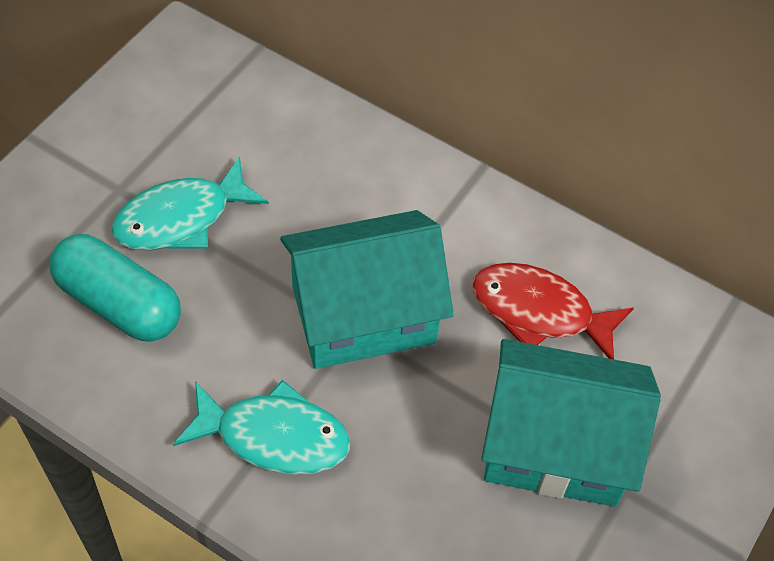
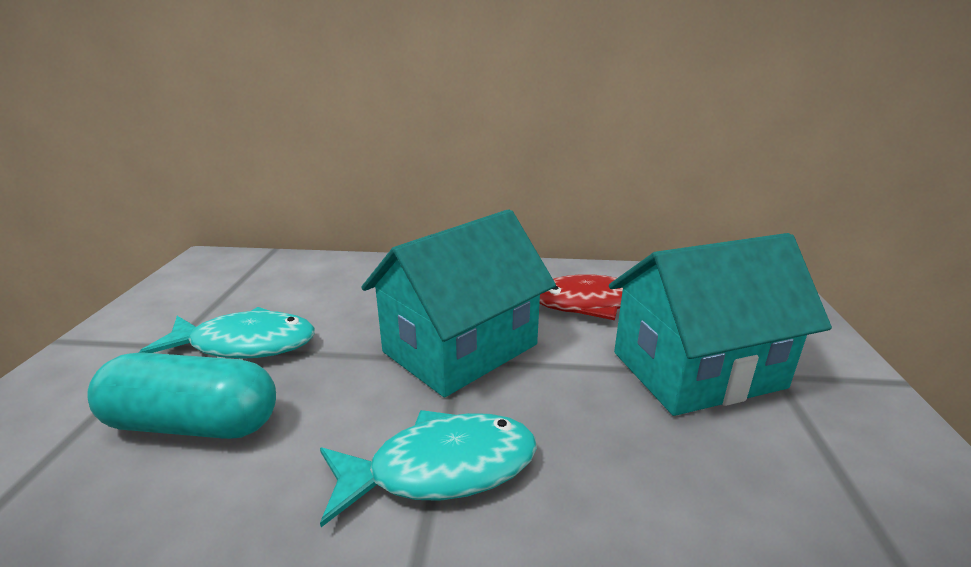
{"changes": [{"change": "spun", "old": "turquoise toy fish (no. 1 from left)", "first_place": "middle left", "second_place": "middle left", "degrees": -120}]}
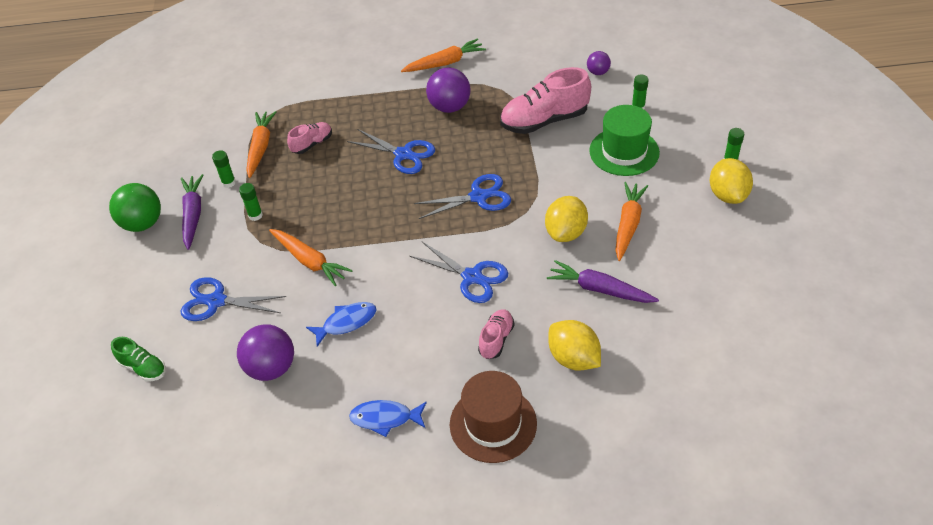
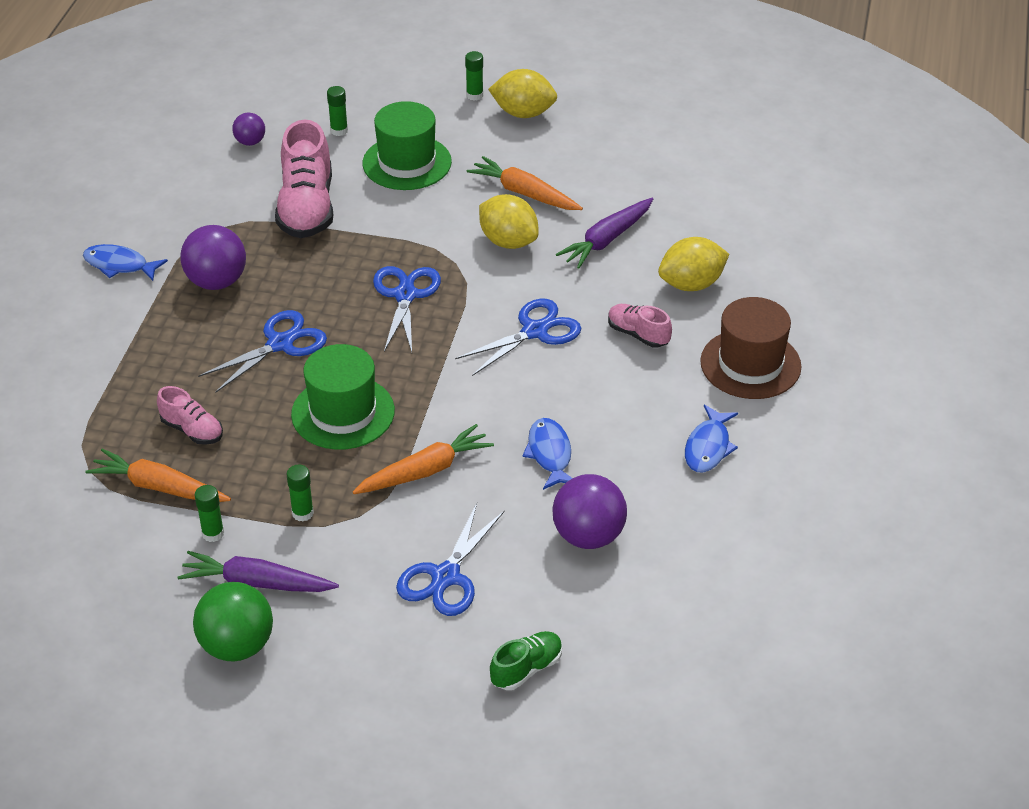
{"changes": [{"change": "exchanged", "old": "orange-coloured root vegetable (no. 3 from left)", "new": "royal blue toy fish (no. 1 from left)", "first_place": "top centre", "second_place": "top left"}, {"change": "spun", "old": "rose-pink shoe (no. 1 from left)", "first_place": "top left", "second_place": "middle left", "degrees": 150}, {"change": "appeared", "new": "leaf-green top hat (no. 1 from left)", "second_place": "centre"}]}
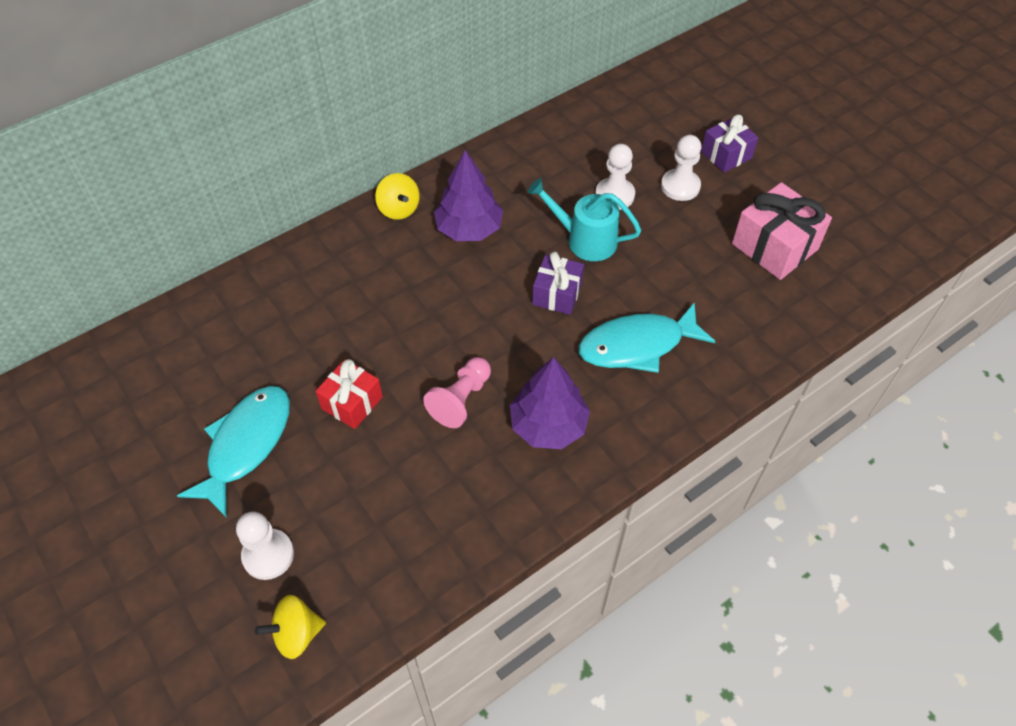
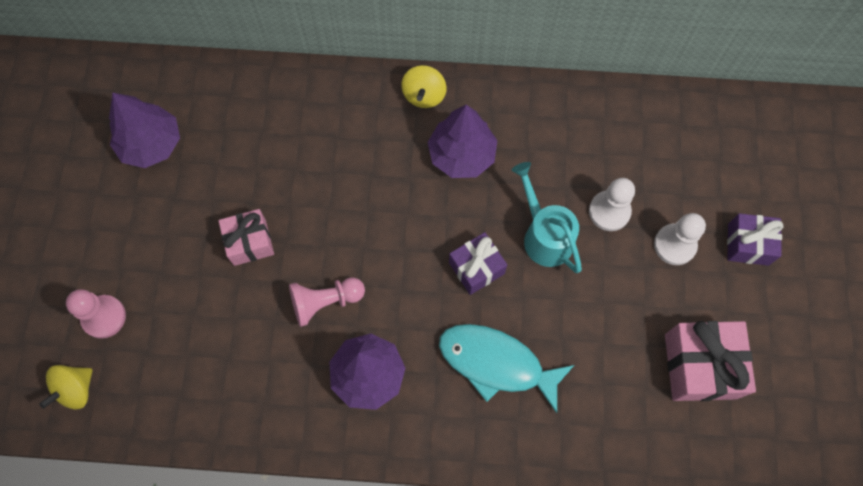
{"changes": [{"change": "colour", "old": "scarlet present", "new": "rose-pink present (no. 1 from left)", "first_place": "centre", "second_place": "middle left"}, {"change": "missing", "old": "turquoise toy fish (no. 1 from left)", "first_place": "middle left"}, {"change": "colour", "old": "pure white chess pawn (no. 1 from left)", "new": "rose-pink chess pawn (no. 1 from left)", "first_place": "bottom left", "second_place": "middle left"}, {"change": "spun", "old": "golden toy top (no. 1 from left)", "first_place": "bottom left", "second_place": "bottom left", "degrees": -75}, {"change": "appeared", "new": "purple fir tree (no. 1 from left)", "second_place": "top left"}]}
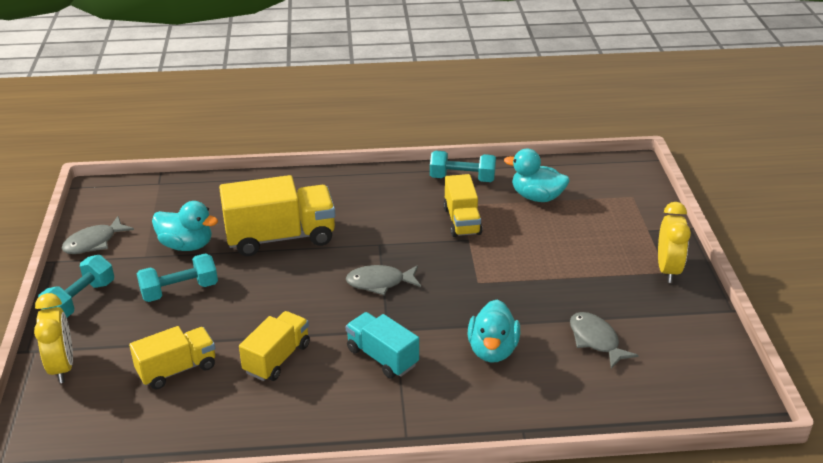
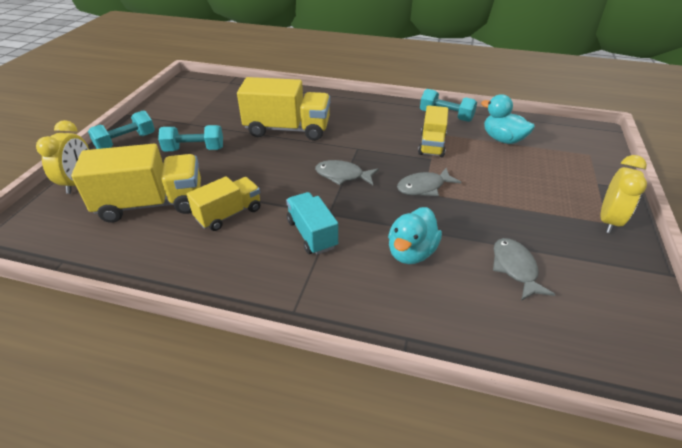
{"changes": [{"change": "missing", "old": "turquoise toy duck (no. 1 from left)", "first_place": "middle left"}, {"change": "relocated", "old": "grey toy fish (no. 1 from left in the first image)", "new": "grey toy fish (no. 2 from left)", "first_place": "middle left", "second_place": "centre"}, {"change": "size", "old": "golden truck (no. 1 from left)", "first_place": "bottom left", "second_place": "middle left", "factor": 1.64}]}
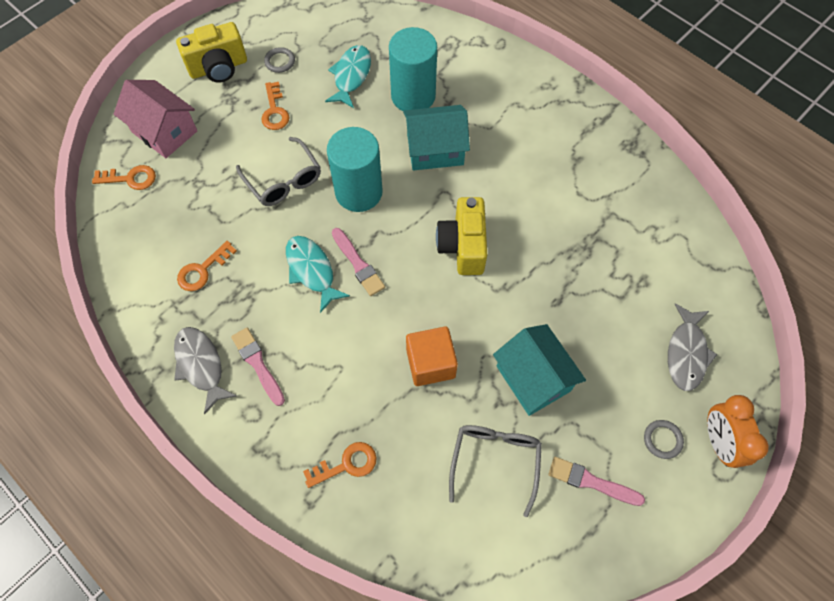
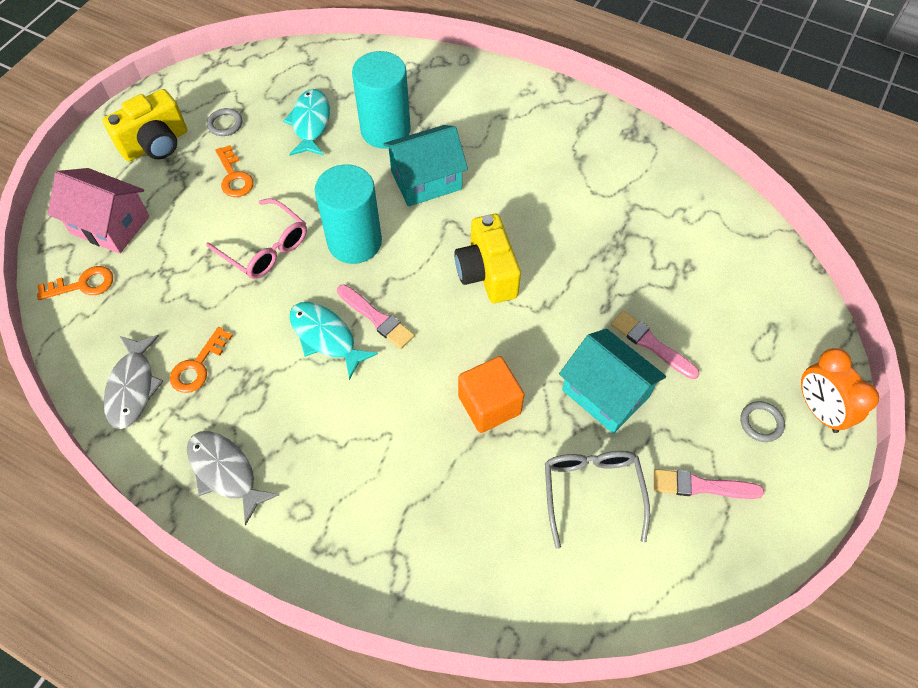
{"changes": [{"change": "colour", "old": "grey eyeglasses (no. 1 from left)", "new": "rose-pink eyeglasses", "first_place": "top centre", "second_place": "middle left"}, {"change": "relocated", "old": "grey toy fish (no. 2 from left in the first image)", "new": "grey toy fish (no. 1 from left)", "first_place": "middle right", "second_place": "middle left"}, {"change": "relocated", "old": "rose-pink paintbrush (no. 1 from left in the first image)", "new": "rose-pink paintbrush (no. 2 from left)", "first_place": "middle left", "second_place": "middle right"}, {"change": "missing", "old": "orange-coloured latchkey (no. 4 from left)", "first_place": "bottom centre"}]}
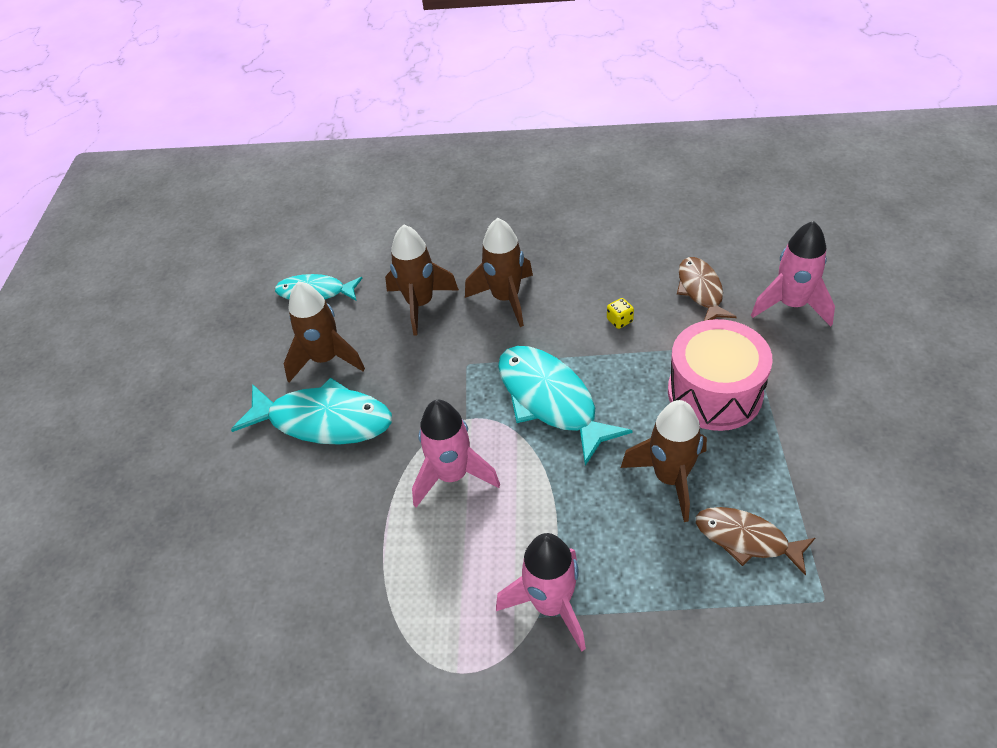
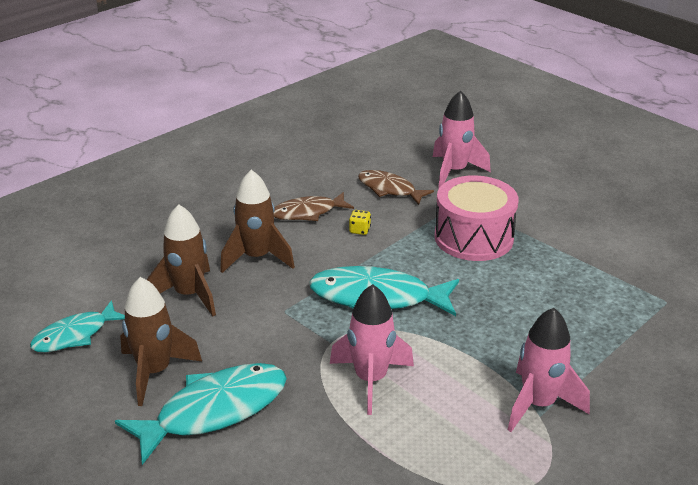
{"changes": [{"change": "missing", "old": "dark brown spaceship (no. 4 from left)", "first_place": "centre"}, {"change": "relocated", "old": "dark brown toy fish (no. 2 from left in the first image)", "new": "dark brown toy fish (no. 1 from left)", "first_place": "bottom right", "second_place": "centre"}]}
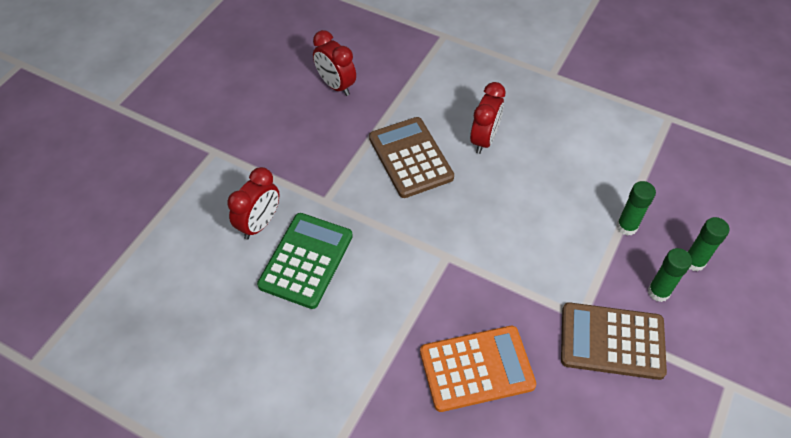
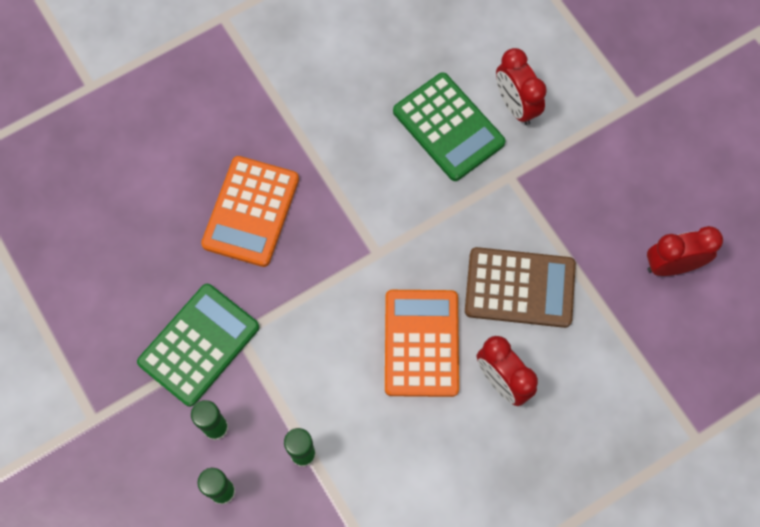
{"changes": [{"change": "colour", "old": "dark brown pocket calculator (no. 2 from left)", "new": "leaf-green pocket calculator (no. 1 from left)", "first_place": "bottom right", "second_place": "middle left"}, {"change": "appeared", "new": "orange-coloured pocket calculator (no. 2 from left)", "second_place": "centre"}]}
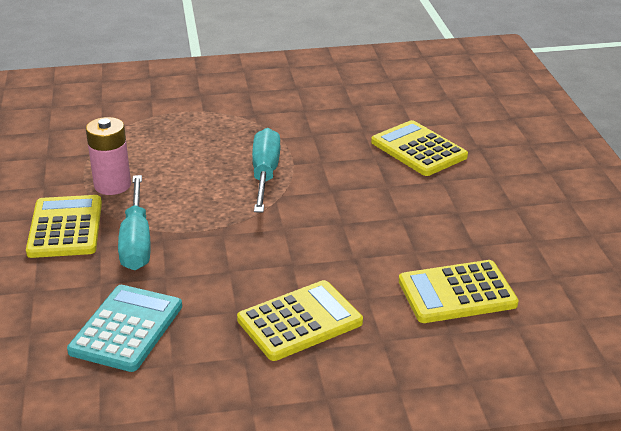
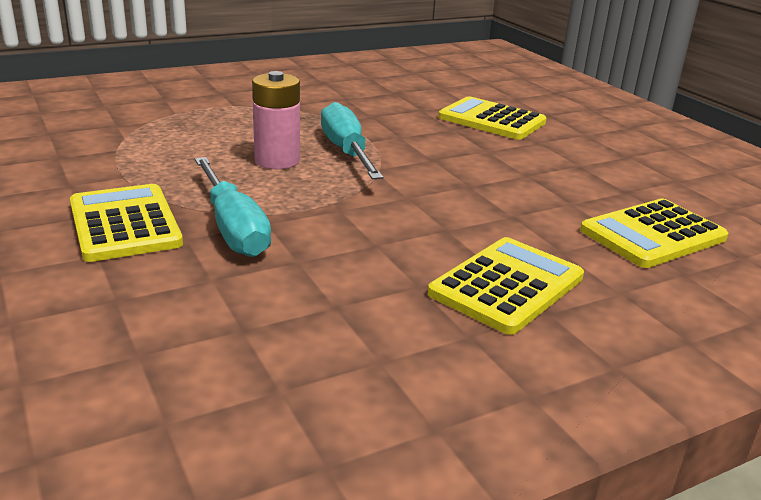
{"changes": [{"change": "relocated", "old": "rose-pink battery", "first_place": "middle left", "second_place": "top centre"}, {"change": "missing", "old": "turquoise pocket calculator", "first_place": "bottom left"}]}
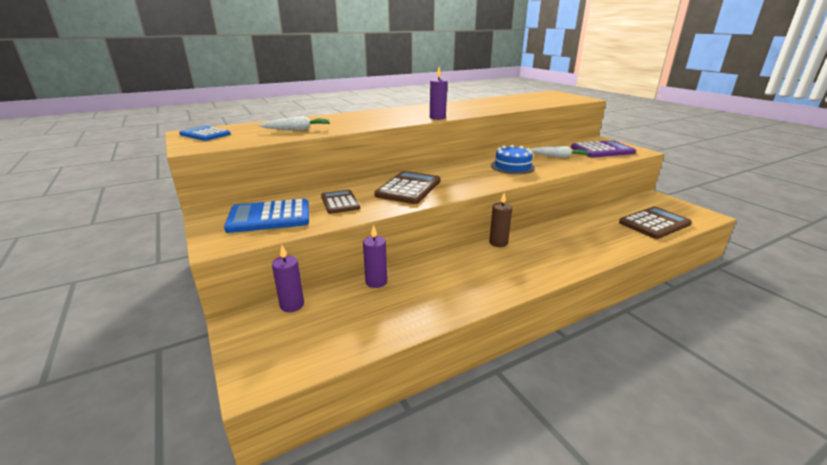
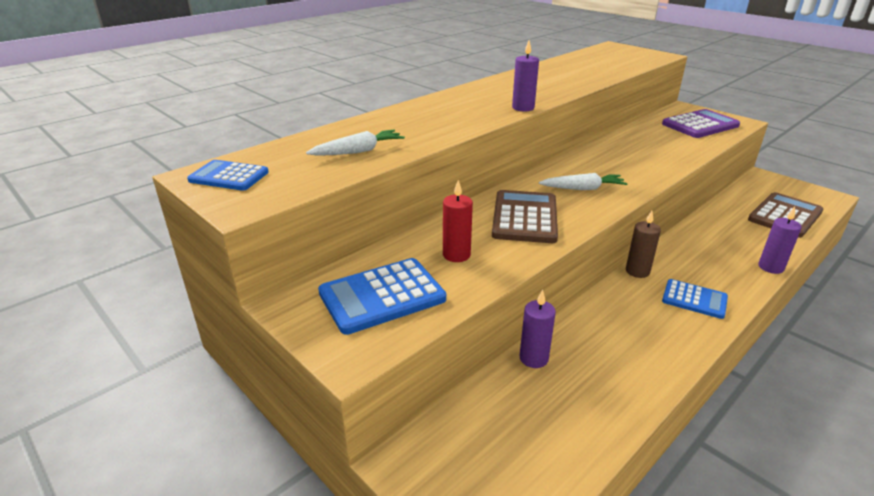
{"changes": [{"change": "missing", "old": "royal blue cake", "first_place": "centre"}, {"change": "relocated", "old": "pure white root vegetable (no. 2 from left)", "first_place": "top right", "second_place": "middle right"}, {"change": "exchanged", "old": "dark brown pocket calculator (no. 1 from left)", "new": "scarlet candle", "first_place": "centre", "second_place": "centre"}, {"change": "relocated", "old": "purple candle (no. 1 from left in the first image)", "new": "purple candle (no. 3 from left)", "first_place": "centre", "second_place": "middle right"}, {"change": "appeared", "new": "royal blue pocket calculator (no. 3 from left)", "second_place": "middle right"}]}
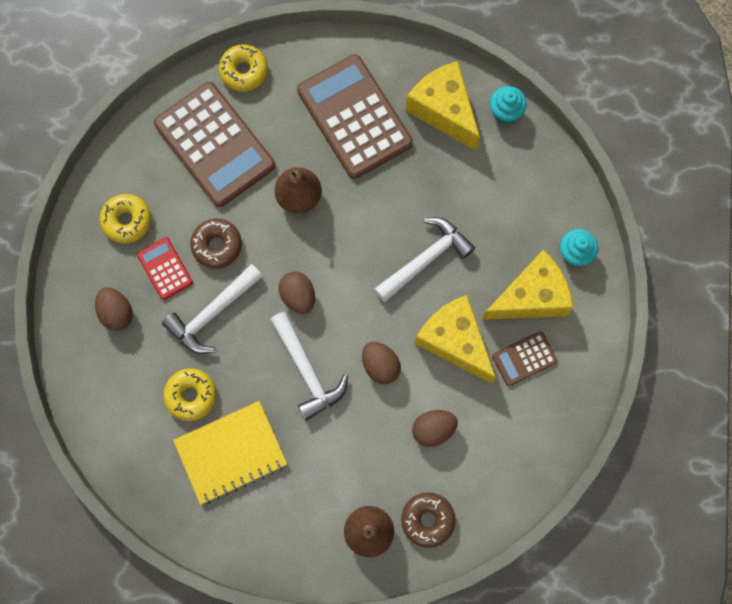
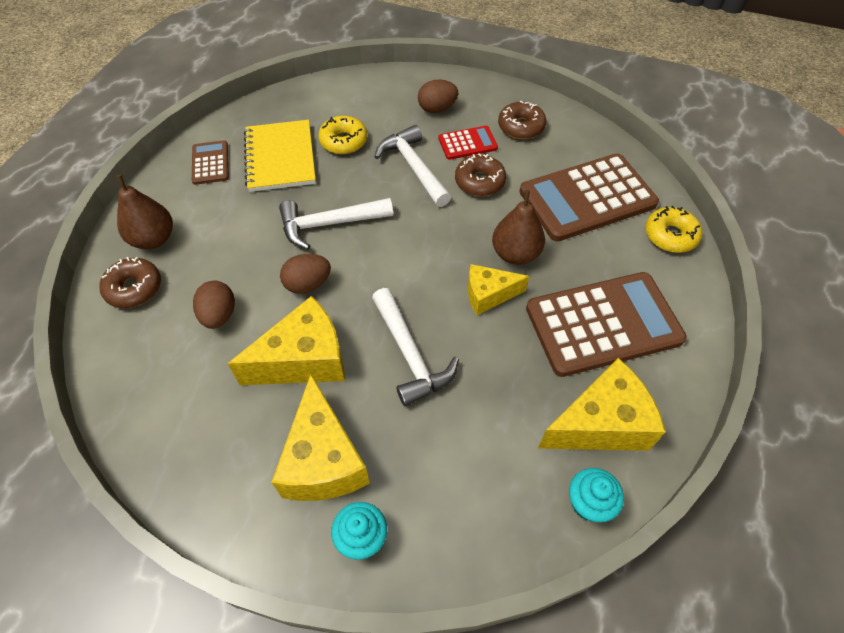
{"changes": [{"change": "colour", "old": "golden doughnut (no. 1 from left)", "new": "dark brown doughnut (no. 3 from left)", "first_place": "middle left", "second_place": "top centre"}, {"change": "missing", "old": "dark brown egg shape (no. 2 from left)", "first_place": "centre"}, {"change": "relocated", "old": "dark brown pocket calculator (no. 3 from left in the first image)", "new": "dark brown pocket calculator (no. 1 from left)", "first_place": "middle right", "second_place": "top left"}, {"change": "appeared", "new": "golden cheese (no. 3 from left)", "second_place": "centre"}]}
